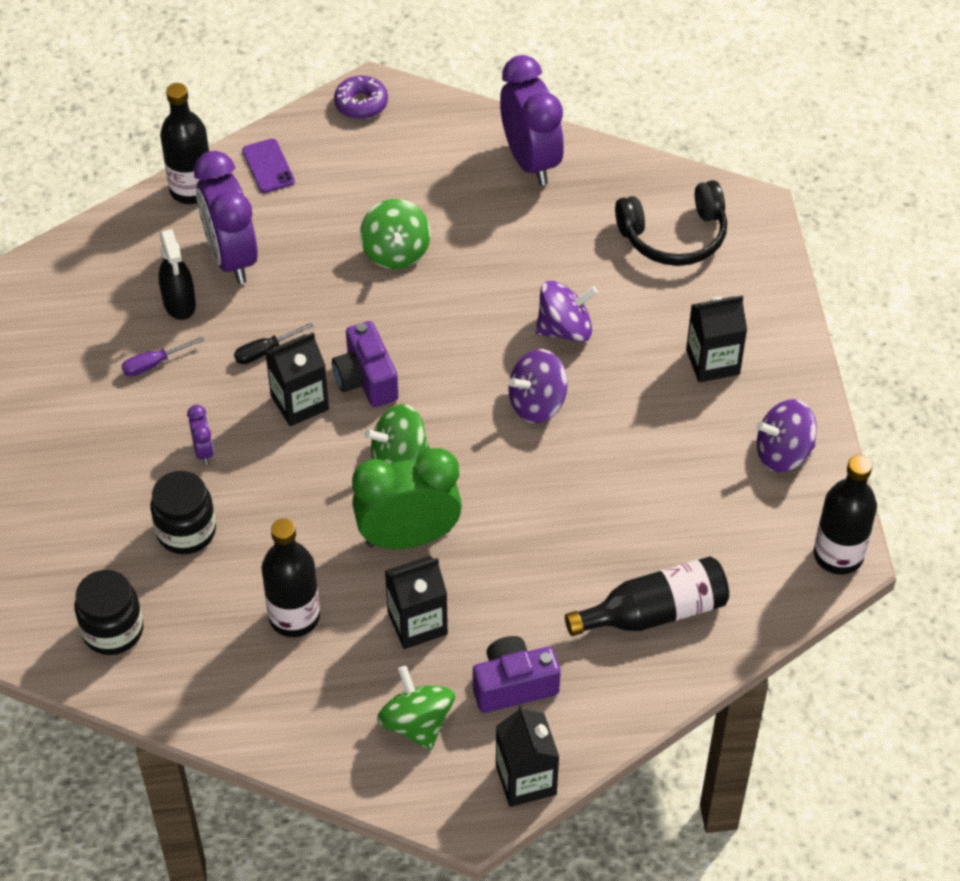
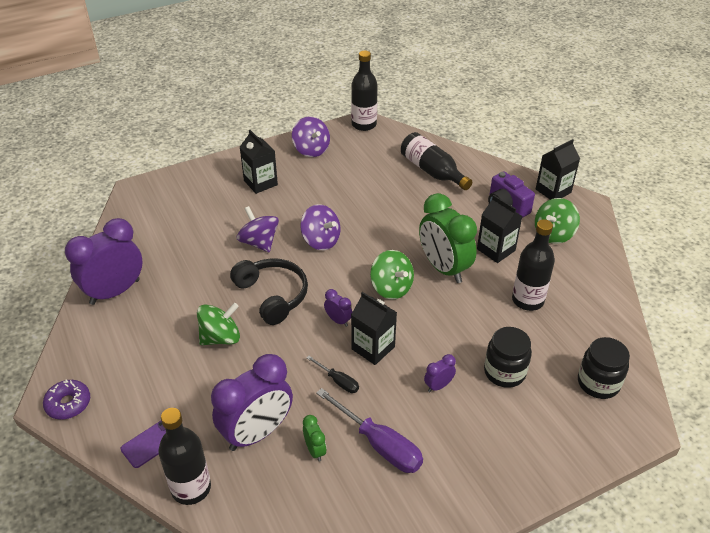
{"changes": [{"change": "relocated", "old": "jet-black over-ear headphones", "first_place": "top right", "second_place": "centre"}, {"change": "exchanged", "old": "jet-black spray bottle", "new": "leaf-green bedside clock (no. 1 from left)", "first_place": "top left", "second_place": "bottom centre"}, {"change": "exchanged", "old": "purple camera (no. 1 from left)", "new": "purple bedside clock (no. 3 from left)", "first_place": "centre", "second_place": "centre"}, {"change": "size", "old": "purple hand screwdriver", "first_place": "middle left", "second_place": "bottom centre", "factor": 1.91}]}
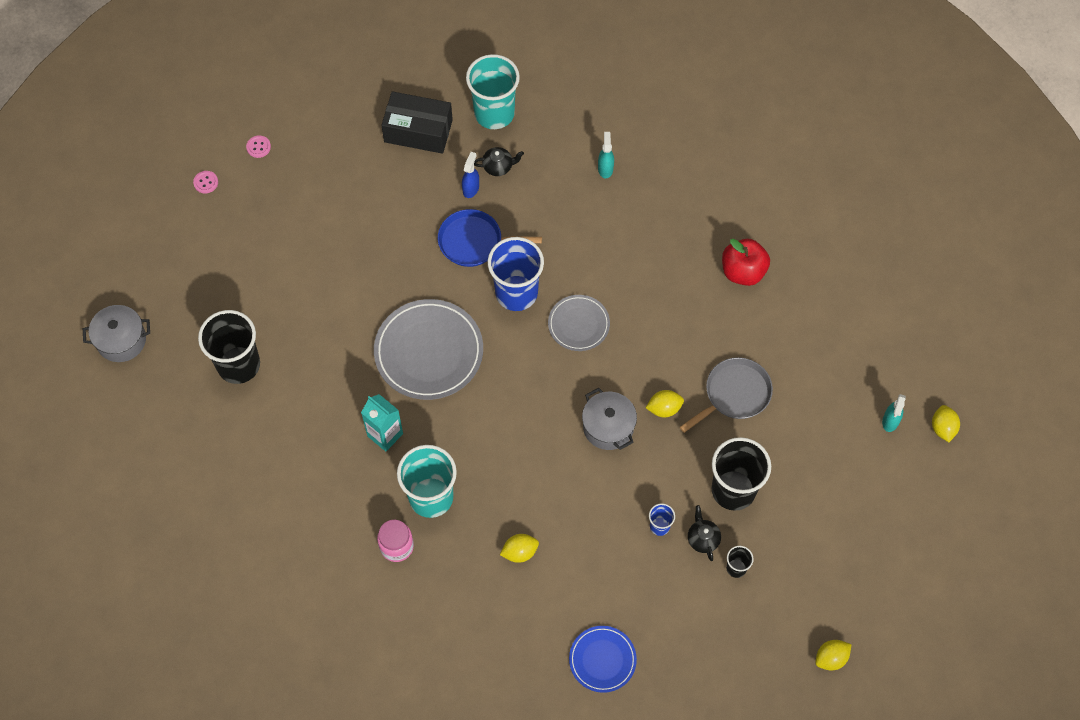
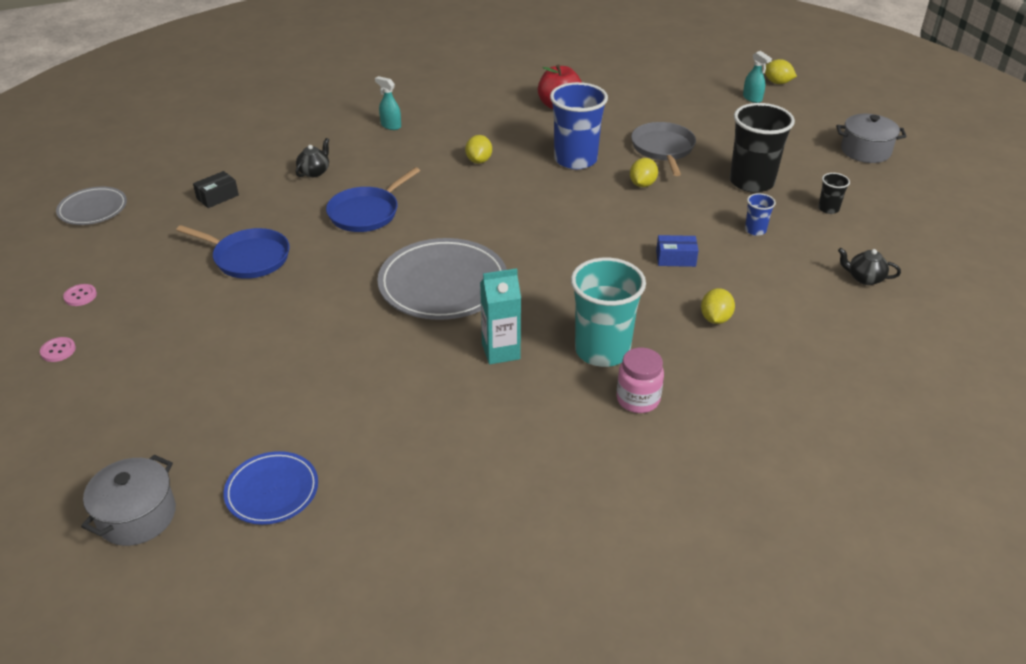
{"changes": [{"change": "missing", "old": "turquoise cup (no. 2 from left)", "first_place": "top centre"}, {"change": "size", "old": "jet-black package", "first_place": "top centre", "second_place": "top left", "factor": 0.51}, {"change": "missing", "old": "royal blue spray bottle", "first_place": "top centre"}, {"change": "relocated", "old": "royal blue cup (no. 1 from left)", "first_place": "centre", "second_place": "top centre"}, {"change": "relocated", "old": "grey plate (no. 2 from left in the first image)", "new": "grey plate (no. 1 from left)", "first_place": "centre", "second_place": "top left"}, {"change": "missing", "old": "jet-black cup (no. 1 from left)", "first_place": "middle left"}, {"change": "relocated", "old": "grey cooking pot (no. 2 from left)", "first_place": "centre", "second_place": "top right"}, {"change": "relocated", "old": "jet-black teapot (no. 2 from left)", "first_place": "bottom centre", "second_place": "middle right"}, {"change": "relocated", "old": "royal blue plate", "first_place": "bottom centre", "second_place": "bottom left"}, {"change": "relocated", "old": "golden toy lemon (no. 3 from left in the first image)", "new": "golden toy lemon (no. 1 from left)", "first_place": "bottom right", "second_place": "top centre"}, {"change": "appeared", "new": "royal blue pan (no. 1 from left)", "second_place": "middle left"}, {"change": "appeared", "new": "royal blue package", "second_place": "centre"}]}
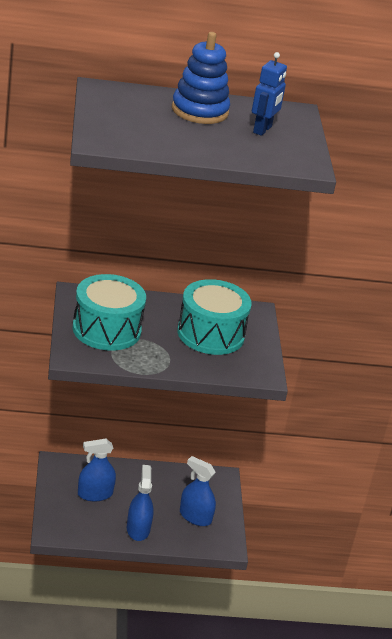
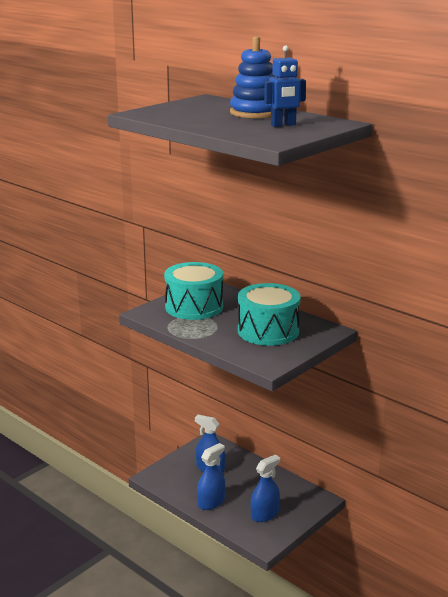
{"changes": [{"change": "spun", "old": "royal blue spray bottle (no. 3 from left)", "first_place": "bottom centre", "second_place": "bottom centre", "degrees": 60}]}
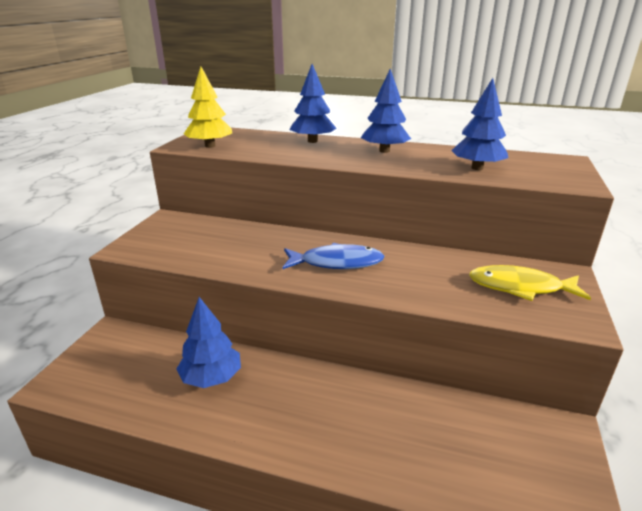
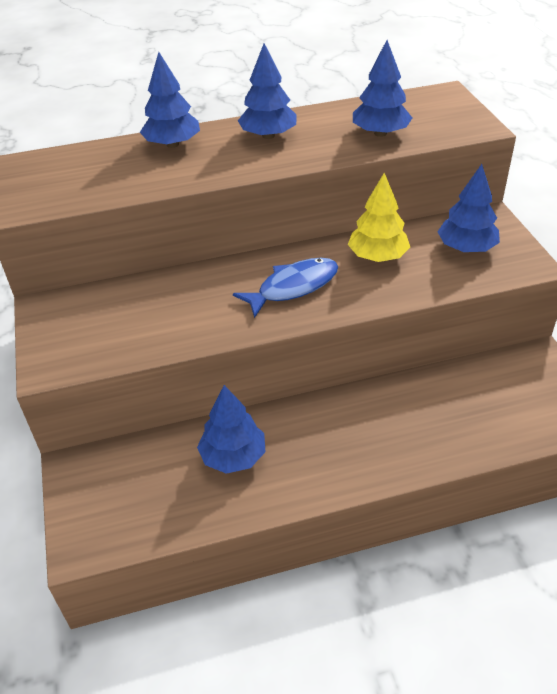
{"changes": [{"change": "relocated", "old": "golden fir tree", "first_place": "top left", "second_place": "top right"}, {"change": "exchanged", "old": "golden toy fish", "new": "royal blue fir tree (no. 5 from left)", "first_place": "middle right", "second_place": "top right"}]}
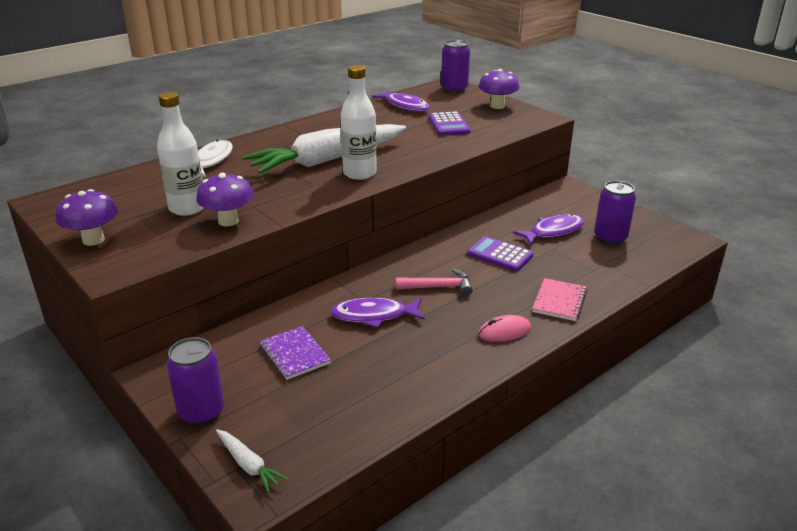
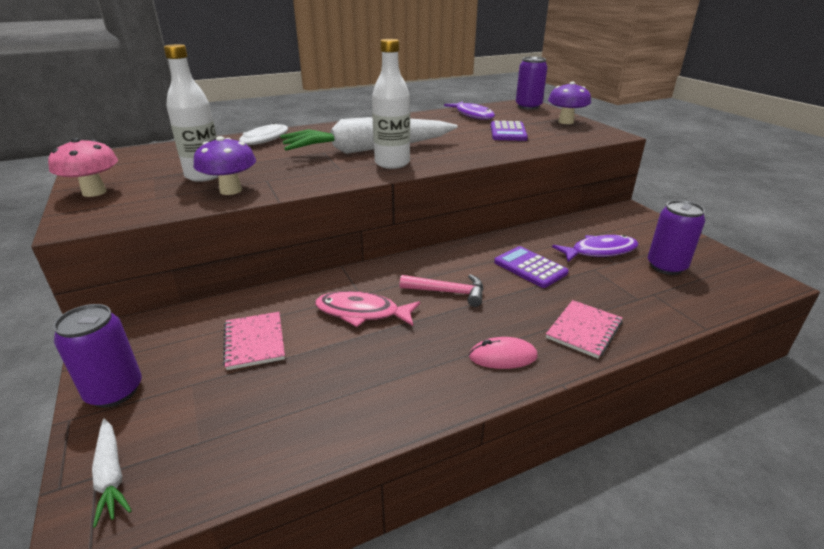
{"changes": [{"change": "colour", "old": "purple toadstool (no. 1 from left)", "new": "rose-pink toadstool", "first_place": "middle left", "second_place": "top left"}, {"change": "colour", "old": "purple toy fish (no. 1 from left)", "new": "rose-pink toy fish", "first_place": "centre", "second_place": "centre"}, {"change": "colour", "old": "purple exercise book", "new": "rose-pink exercise book (no. 1 from left)", "first_place": "centre", "second_place": "middle left"}]}
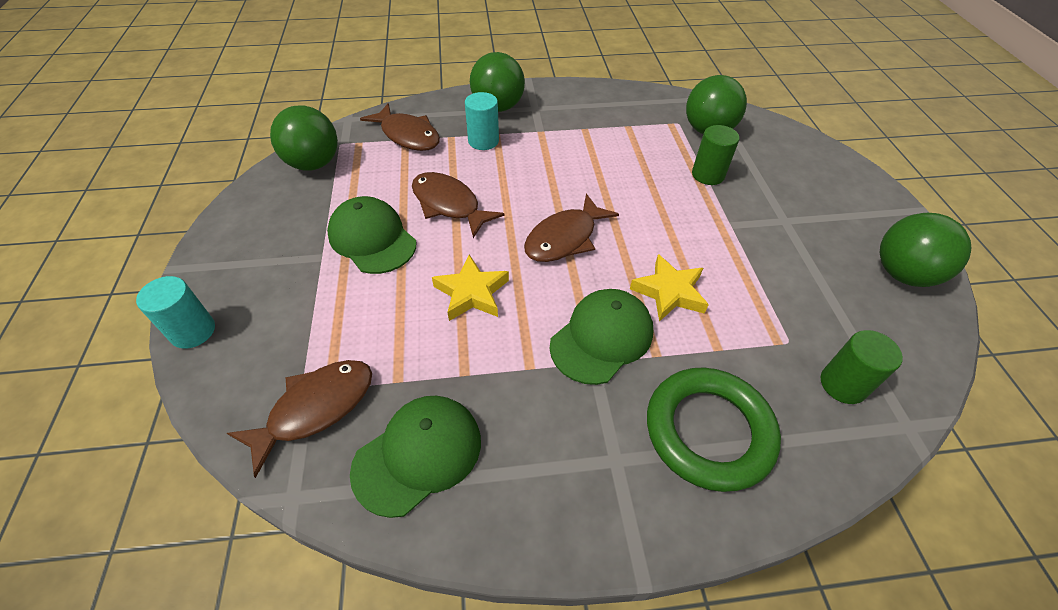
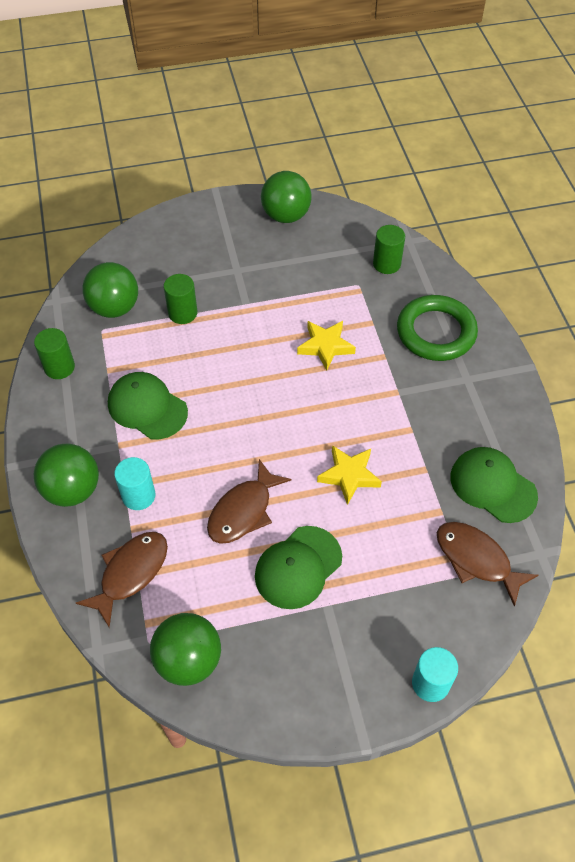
{"changes": [{"change": "missing", "old": "dark brown toy fish (no. 4 from left)", "first_place": "centre"}, {"change": "relocated", "old": "leaf-green baseball cap (no. 3 from left in the first image)", "new": "leaf-green baseball cap (no. 1 from left)", "first_place": "centre", "second_place": "middle left"}, {"change": "appeared", "new": "leaf-green cylinder (no. 1 from left)", "second_place": "middle left"}]}
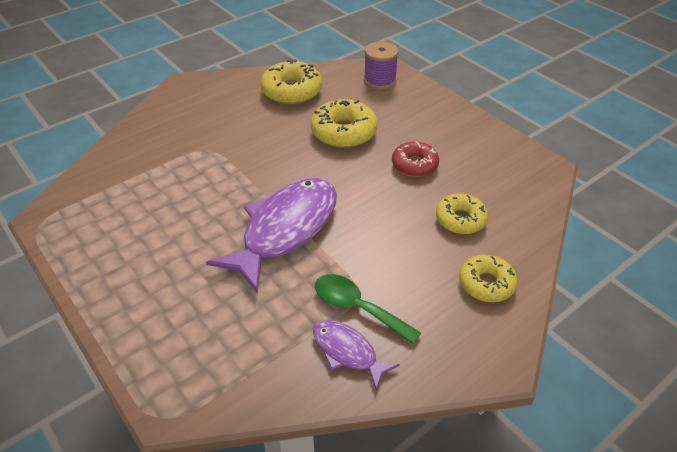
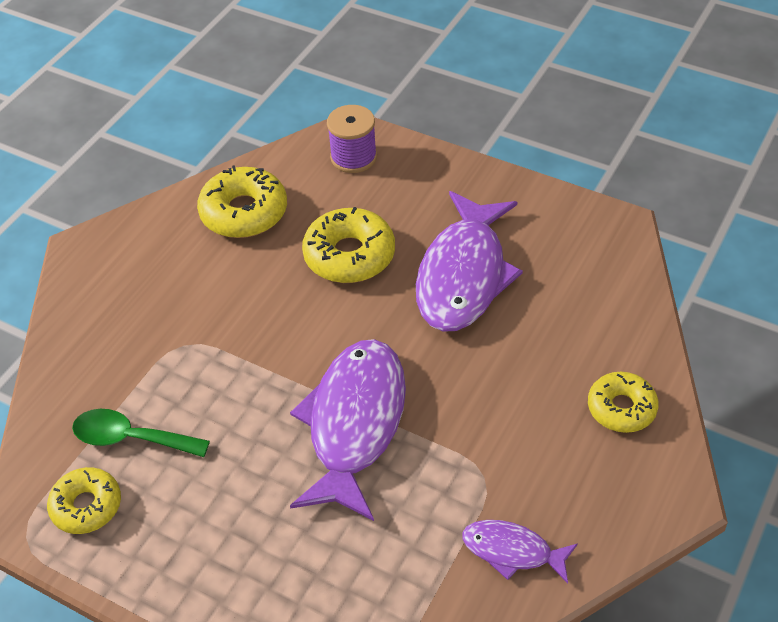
{"changes": [{"change": "exchanged", "old": "scarlet doughnut", "new": "purple toy fish (no. 2 from left)", "first_place": "centre", "second_place": "centre"}, {"change": "relocated", "old": "golden doughnut (no. 3 from left in the first image)", "new": "golden doughnut (no. 1 from left)", "first_place": "middle right", "second_place": "bottom left"}, {"change": "relocated", "old": "leaf-green teaspoon", "first_place": "bottom centre", "second_place": "bottom left"}]}
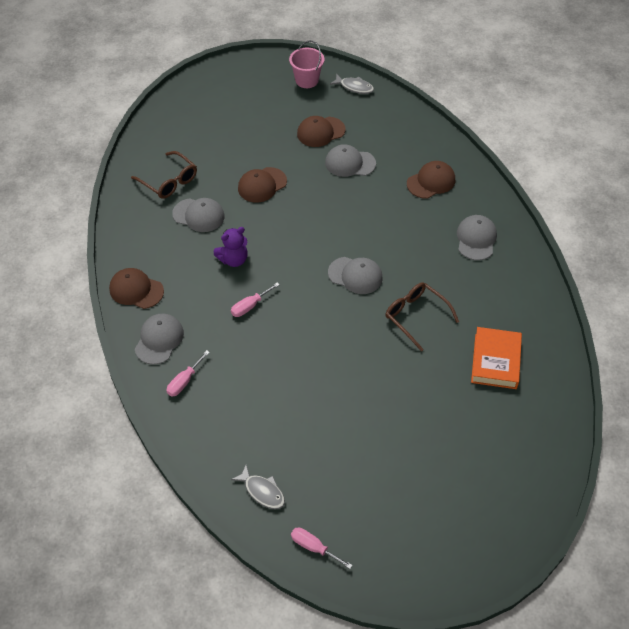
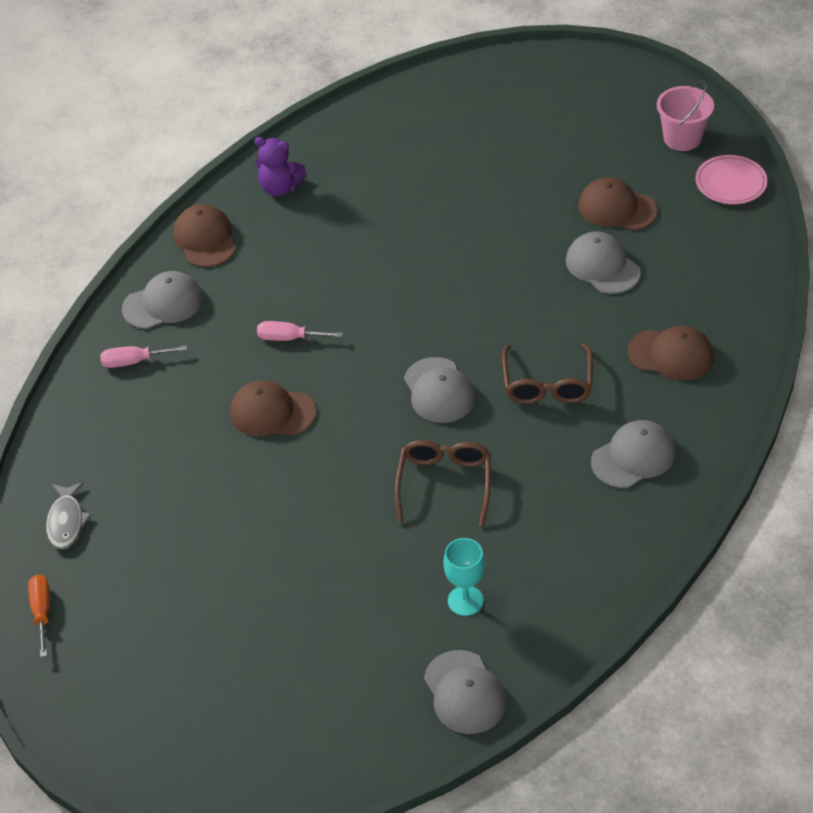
{"changes": [{"change": "exchanged", "old": "grey toy fish (no. 2 from left)", "new": "rose-pink plate", "first_place": "top centre", "second_place": "top right"}, {"change": "relocated", "old": "dark brown eyeglasses (no. 1 from left in the first image)", "new": "dark brown eyeglasses (no. 2 from left)", "first_place": "top left", "second_place": "middle right"}, {"change": "relocated", "old": "dark brown baseball cap (no. 2 from left)", "first_place": "top centre", "second_place": "centre"}, {"change": "relocated", "old": "grey baseball cap (no. 2 from left in the first image)", "new": "grey baseball cap (no. 3 from left)", "first_place": "middle left", "second_place": "bottom centre"}, {"change": "relocated", "old": "purple stuffed bear", "first_place": "centre", "second_place": "top centre"}, {"change": "exchanged", "old": "orange-coloured hardback", "new": "turquoise goblet", "first_place": "middle right", "second_place": "bottom centre"}, {"change": "colour", "old": "rose-pink hand screwdriver (no. 3 from left)", "new": "orange-coloured hand screwdriver", "first_place": "bottom centre", "second_place": "bottom left"}]}
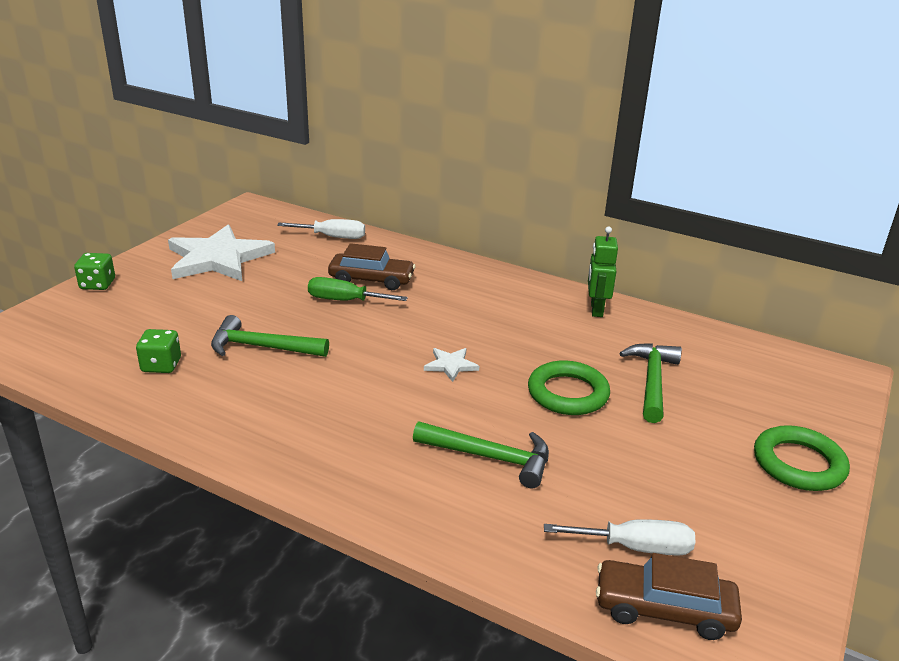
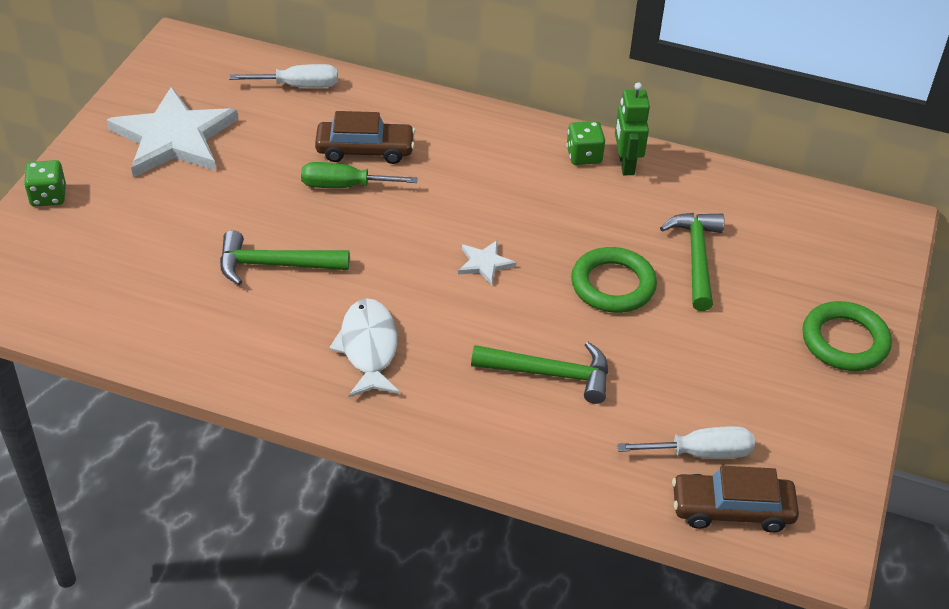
{"changes": [{"change": "relocated", "old": "leaf-green dice (no. 2 from left)", "first_place": "middle left", "second_place": "top centre"}, {"change": "appeared", "new": "pure white toy fish", "second_place": "centre"}]}
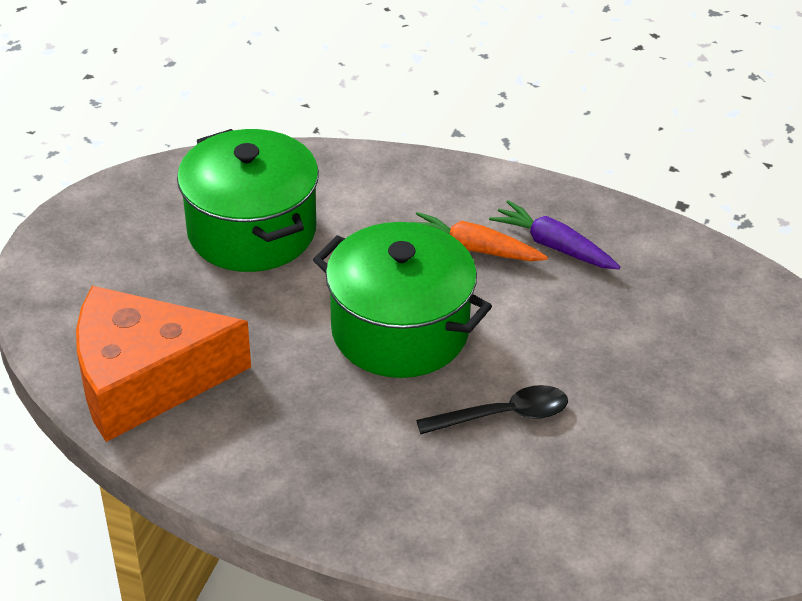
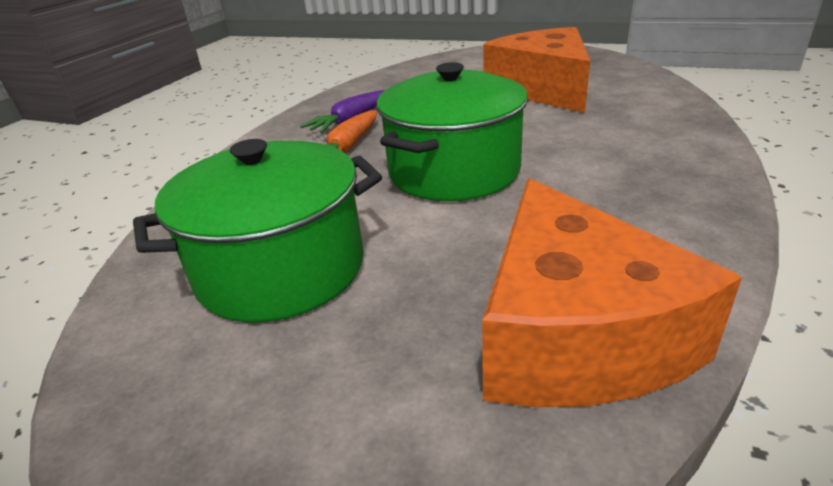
{"changes": [{"change": "missing", "old": "jet-black teaspoon", "first_place": "bottom centre"}, {"change": "appeared", "new": "orange-coloured cheese (no. 1 from left)", "second_place": "top centre"}]}
